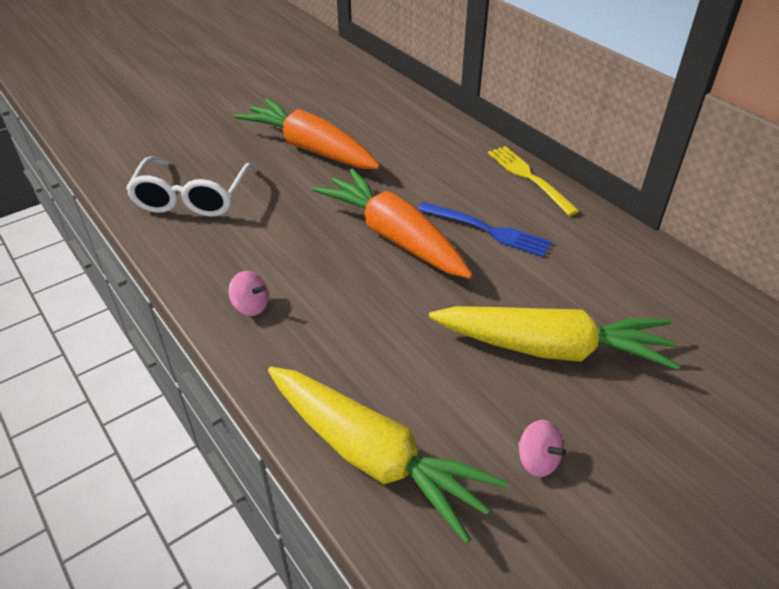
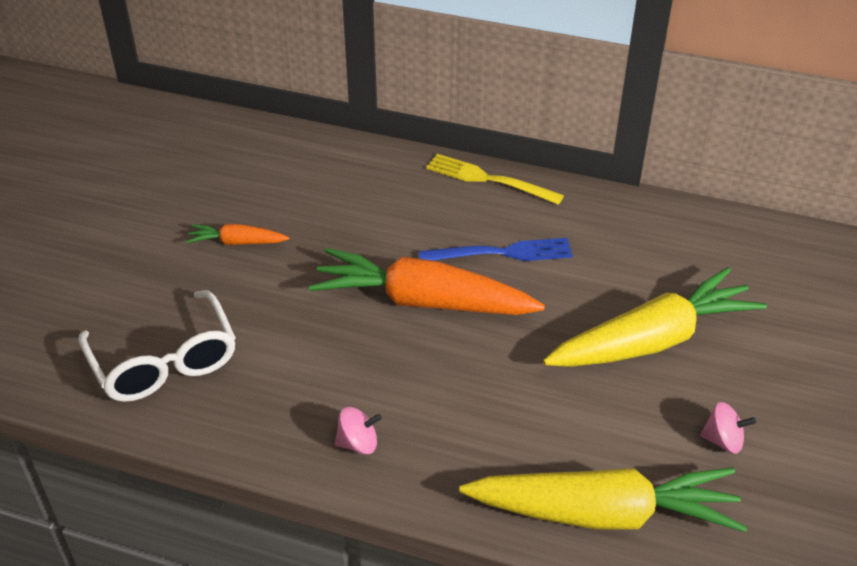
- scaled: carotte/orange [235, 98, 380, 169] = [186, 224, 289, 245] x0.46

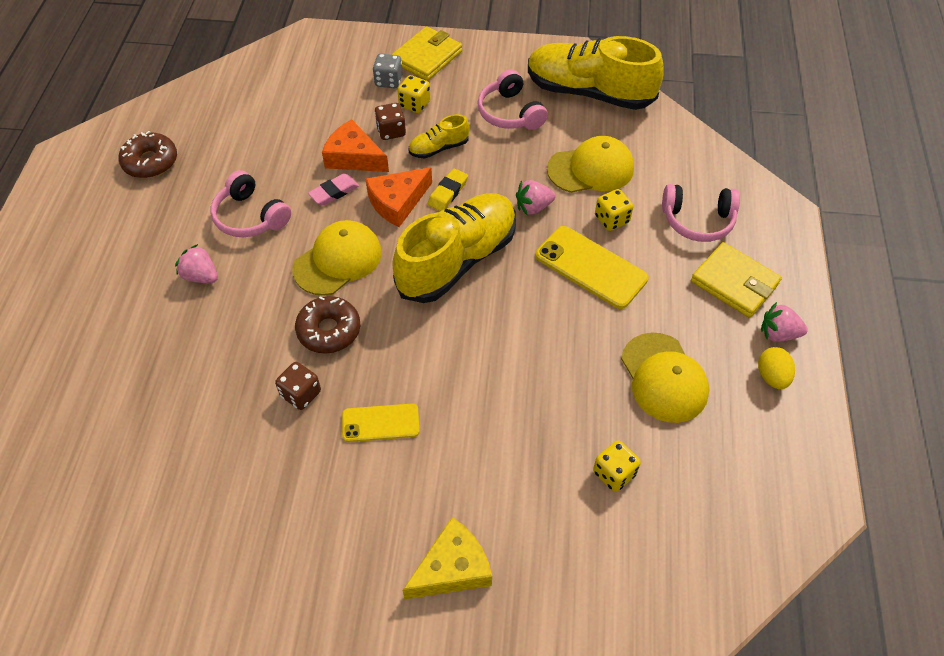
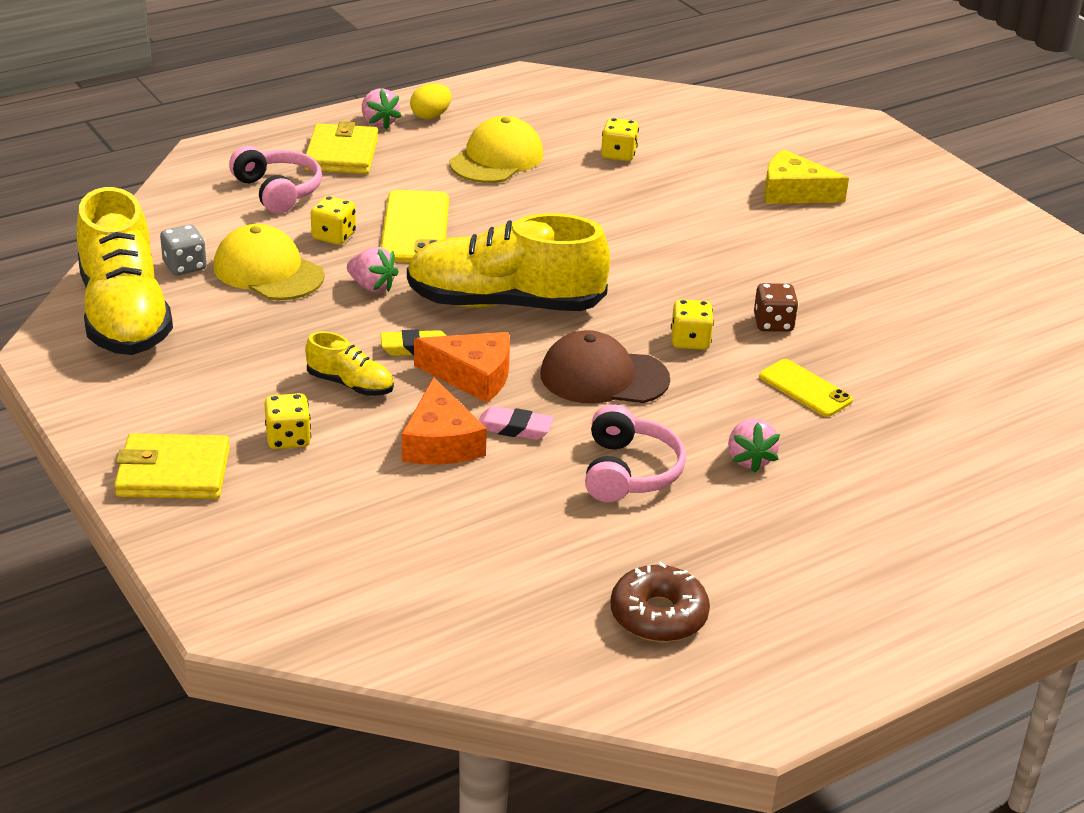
- repainted: casquette/jaune [293, 220, 382, 296] to casquette/marron [541, 330, 670, 404]
- swapped: beignet/marron [295, 296, 360, 354] to dé/jaune [671, 299, 714, 350]
- shifted: téléphone/jaune [342, 404, 420, 442] to [759, 359, 853, 417]
- shifted: dé/gris [373, 53, 403, 89] to [160, 225, 207, 275]
- gone: dé/marron [374, 103, 406, 140]
- gone: casque audio/rose [477, 69, 548, 130]

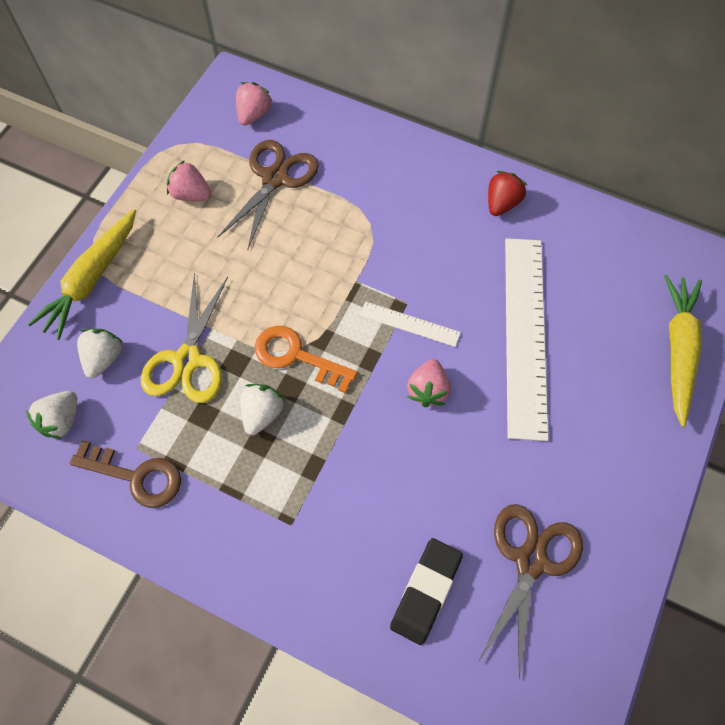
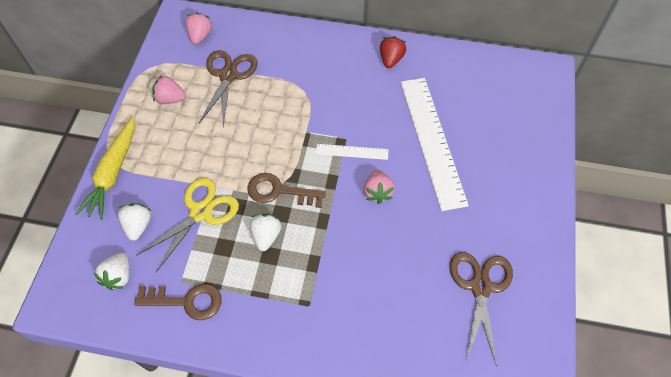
- rotated: ciseaux/jaune [141, 273, 228, 403] = [136, 178, 239, 273] 135 degrees counterclockwise
- repainted: clé/orange [255, 326, 357, 393] to clé/marron [247, 173, 326, 208]
- gone: gomme/noir [390, 538, 463, 645]
- gone: carotte/jaune [664, 275, 702, 427]

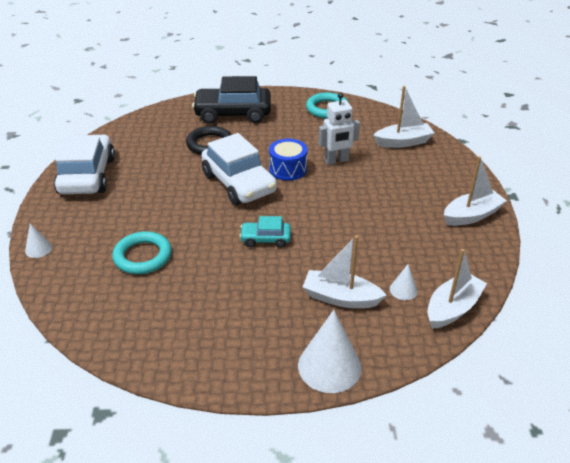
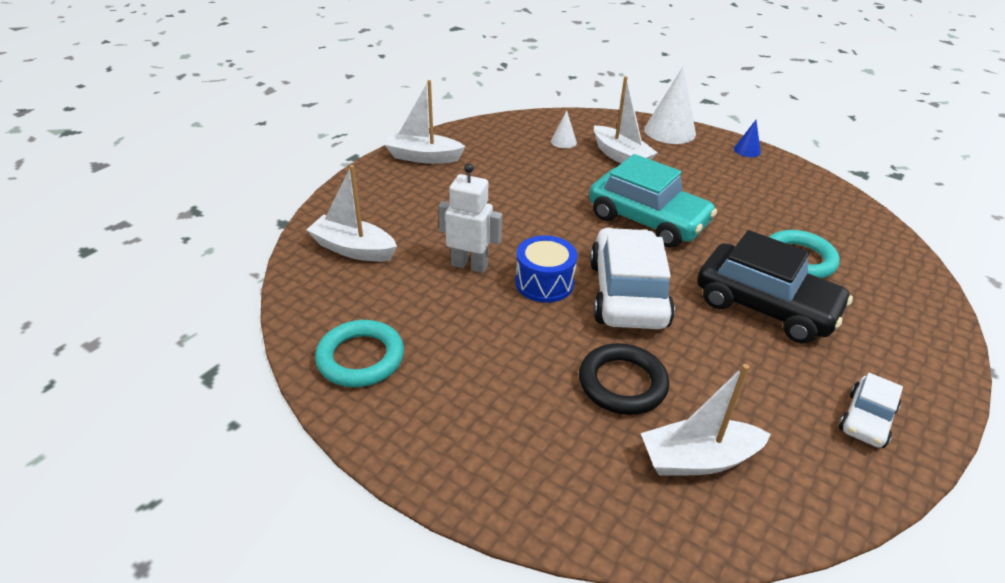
- gone: cône/blanc [25, 223, 52, 258]
- scaled: voiture/blanc [54, 134, 115, 194] = [839, 373, 903, 448] x0.51
- shifted: voiture/noir [192, 76, 271, 124] to [697, 230, 853, 343]
- scaled: voiture/turquoise [239, 216, 291, 248] = [589, 154, 717, 248] x1.96
- shifted: bateau/blanc [428, 249, 487, 329] to [641, 364, 771, 476]
- new: cône/bleu [734, 120, 761, 157]

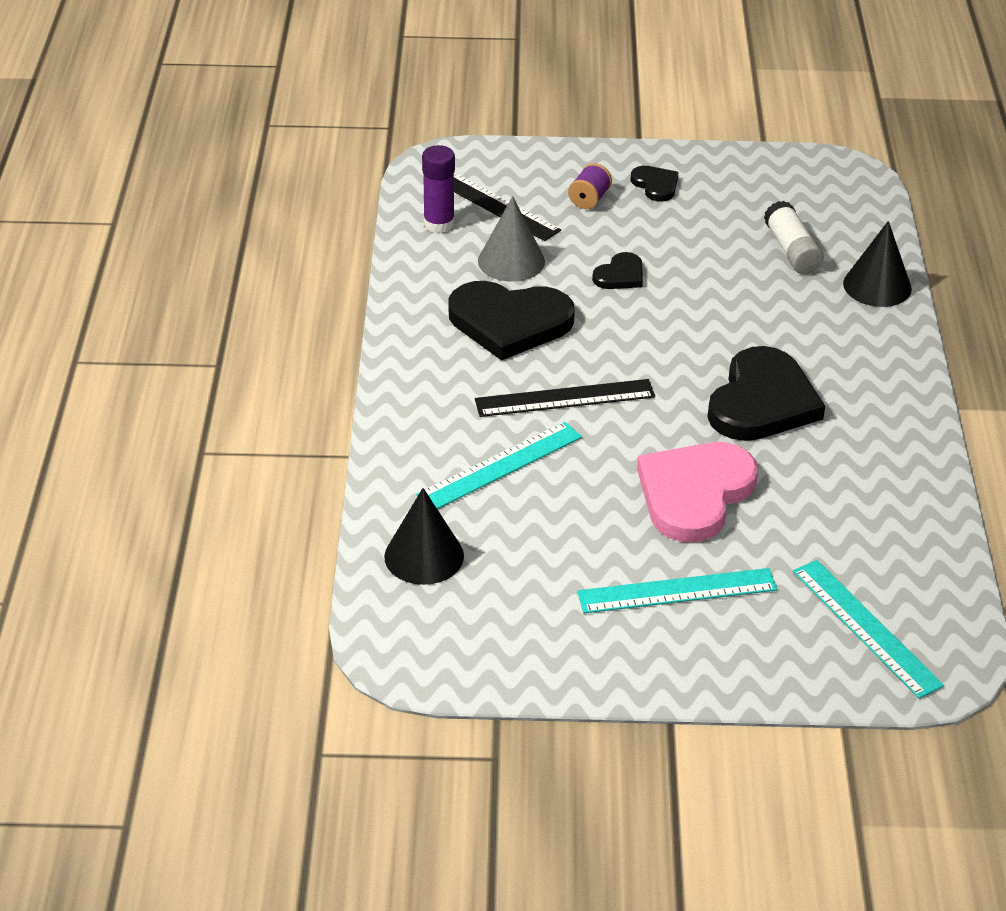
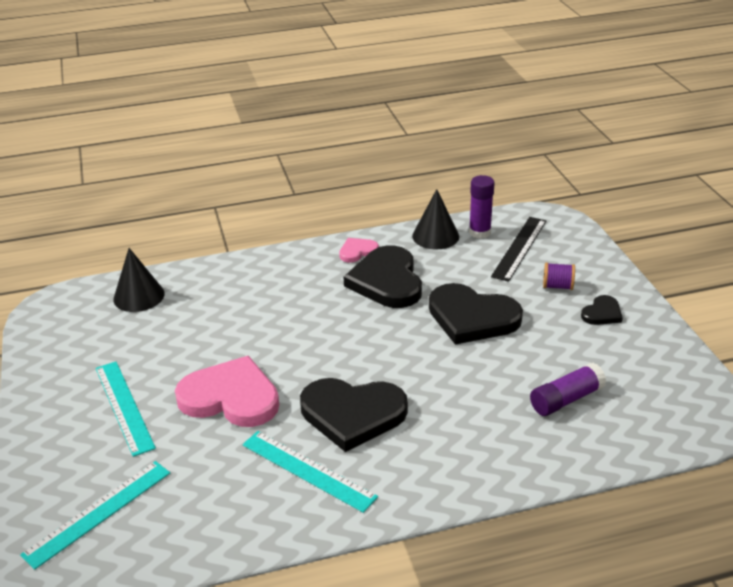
- shifted: règle/turquoise [416, 422, 582, 509] to [242, 431, 378, 513]
- gone: règle/noir [475, 379, 655, 417]
- gone: cône/gris [478, 196, 545, 282]
- scaled: cœur/noir [592, 252, 643, 289] = [429, 283, 523, 345] x2.08
- repainted: bâton de colle/blanc [764, 201, 824, 274] to bâton de colle/violet [530, 363, 606, 416]
- shifted: cône/noir [843, 221, 912, 307] to [412, 189, 459, 250]
- new: cœur/rose [339, 238, 379, 263]

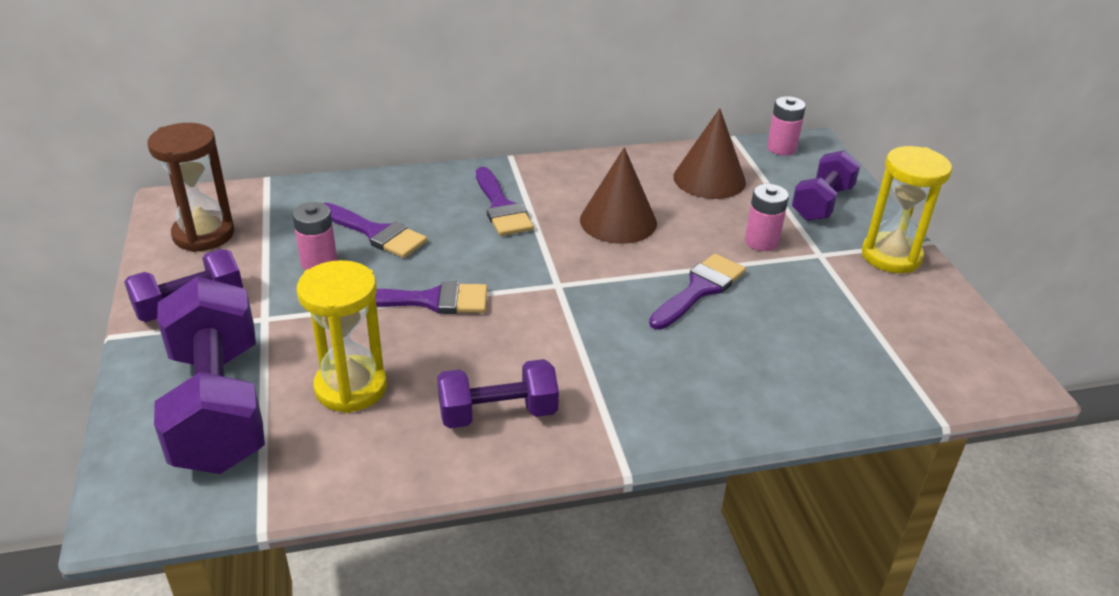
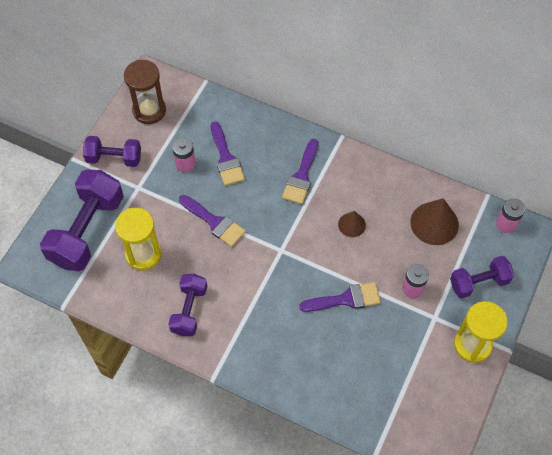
- rotated: haltère/violet [437, 359, 559, 428] = [168, 274, 207, 336] 75 degrees clockwise
- scaled: cône/marron [580, 147, 657, 244] = [338, 211, 366, 237] x0.57

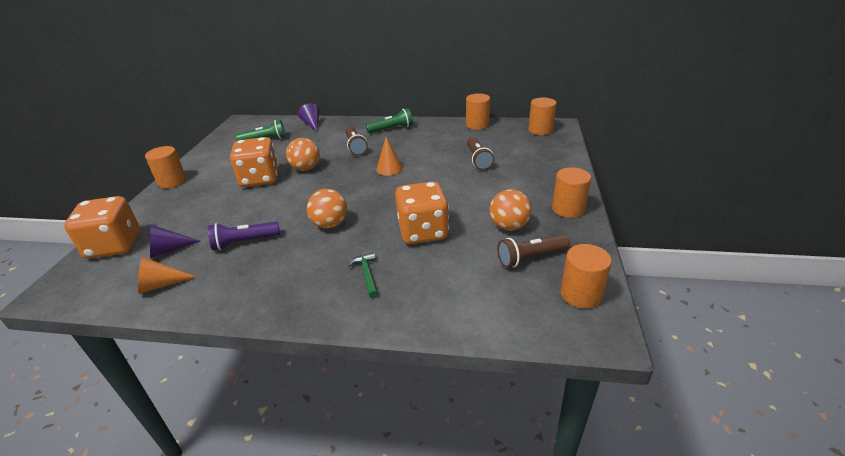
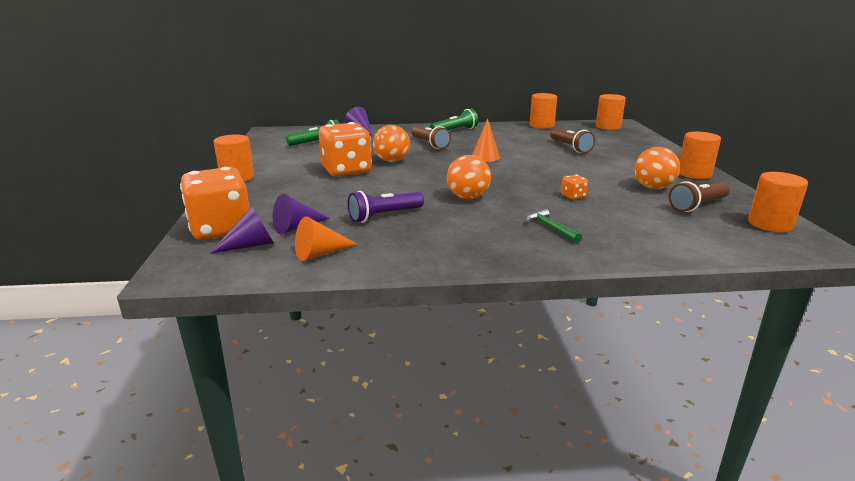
- scaled: dé/orange [395, 181, 449, 244] = [561, 174, 588, 200] x0.41
- new: cône/violet [209, 206, 274, 254]

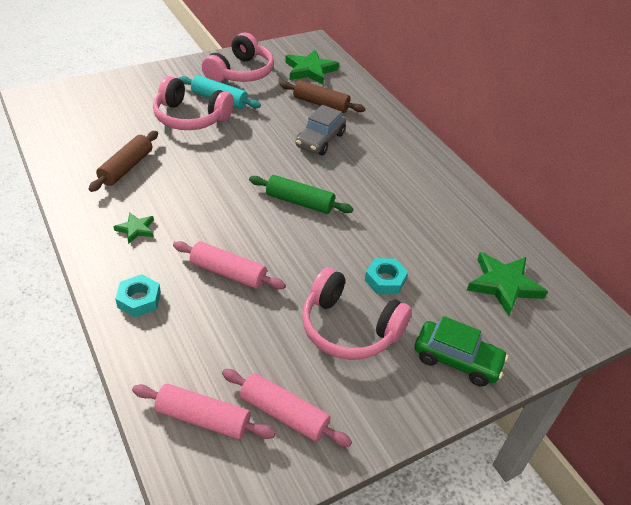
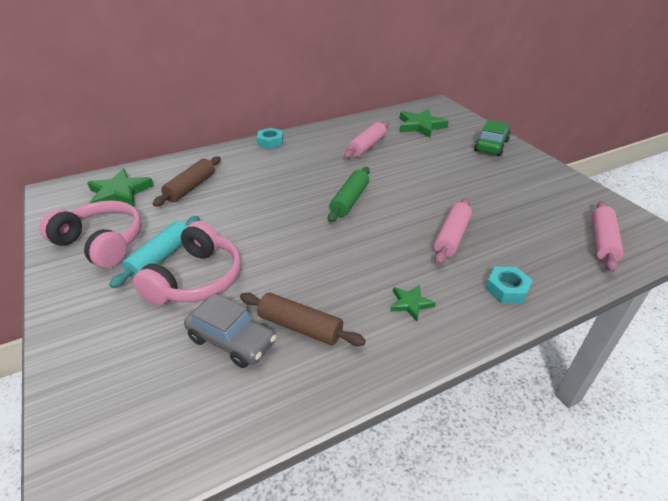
- shifted: rouleau à pâtisserie/rose [222, 369, 352, 447] to [344, 121, 389, 159]
- shifted: voiture/gris [296, 105, 346, 155] to [184, 293, 276, 368]
- gone: casque audio/rose [302, 267, 412, 360]
- shifted: écrou/turquoise [365, 258, 408, 294] to [257, 128, 283, 149]

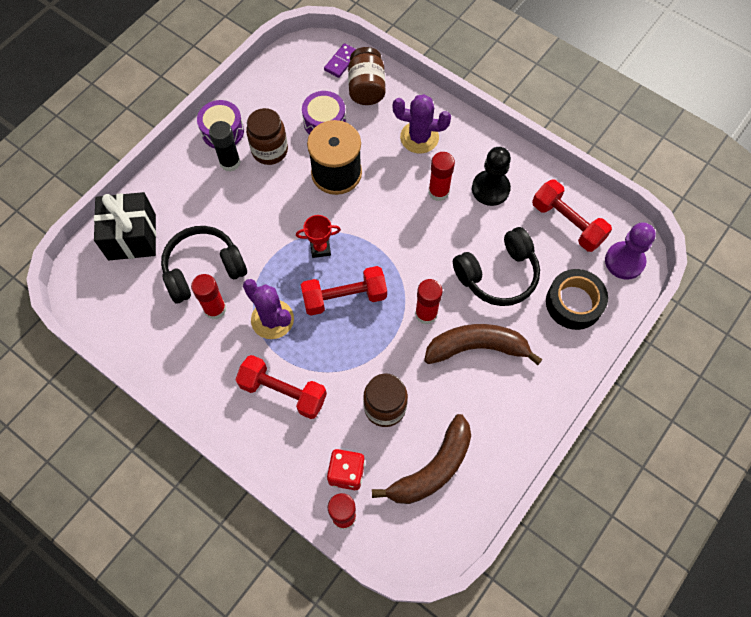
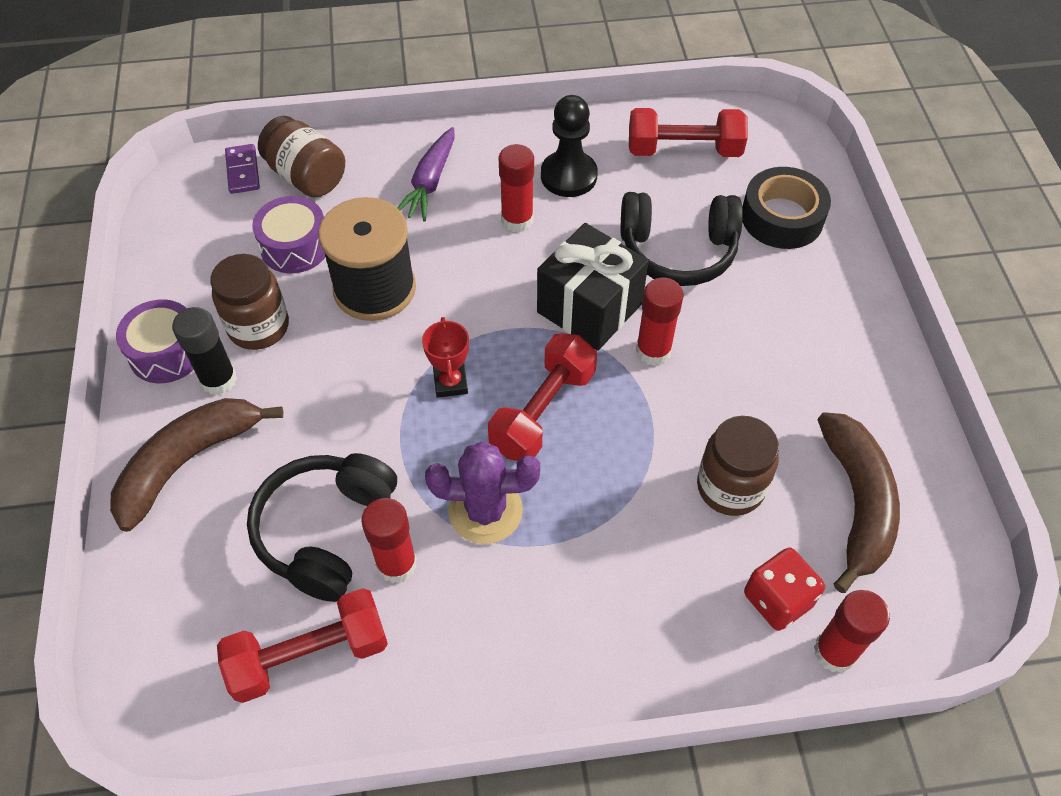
- shifted: cadeau/noir [94, 192, 156, 260] to [537, 223, 649, 351]
- shifted: haltère/rouge [235, 355, 327, 419] to [217, 588, 388, 703]
- rotated: trophée/rouge [296, 215, 341, 258] = [422, 317, 469, 398] 45 degrees counterclockwise
- swapped: cactus/violet [393, 94, 451, 154] to carotte/violet [397, 127, 455, 222]
- shifted: banane/marron [424, 324, 543, 365] to [110, 398, 283, 532]
- rotated: casque audio/noir [453, 227, 540, 306] = [621, 192, 743, 286] 75 degrees clockwise
- gone: pion/violet [605, 222, 656, 280]

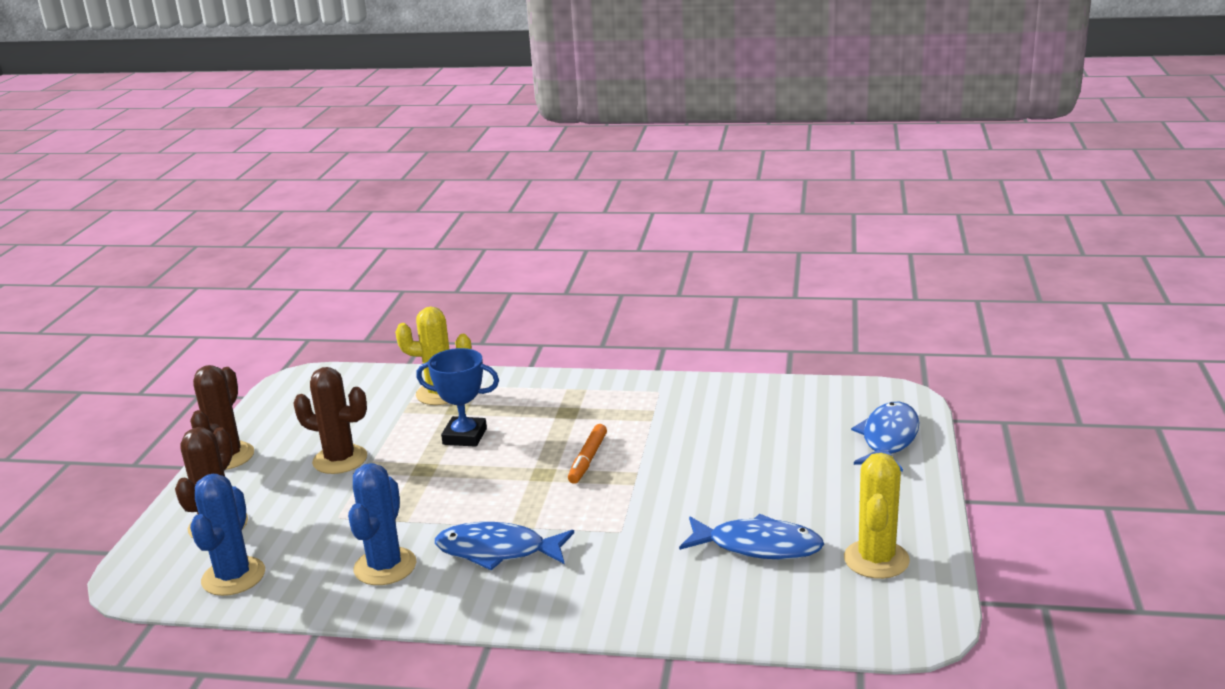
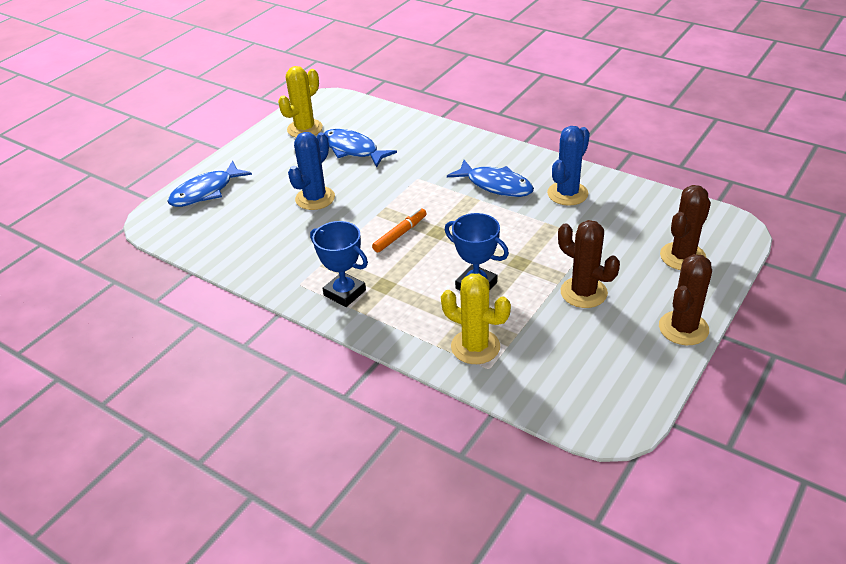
- shifted: cactus/bleu [190, 474, 265, 596] to [288, 132, 335, 210]
- new: trophée/bleu [310, 221, 368, 307]

